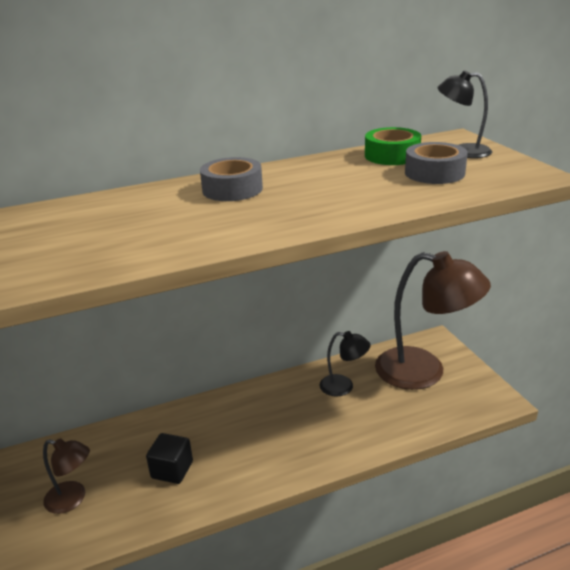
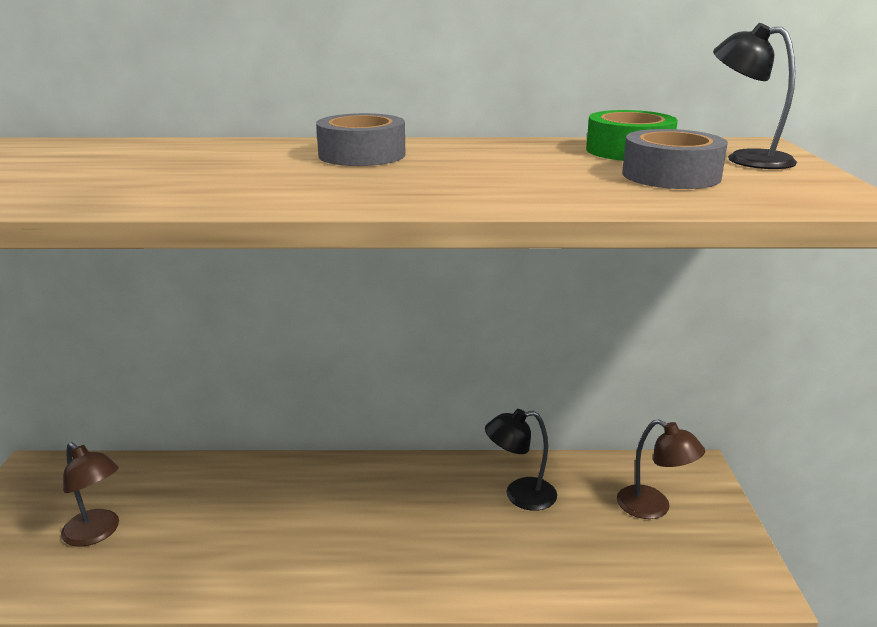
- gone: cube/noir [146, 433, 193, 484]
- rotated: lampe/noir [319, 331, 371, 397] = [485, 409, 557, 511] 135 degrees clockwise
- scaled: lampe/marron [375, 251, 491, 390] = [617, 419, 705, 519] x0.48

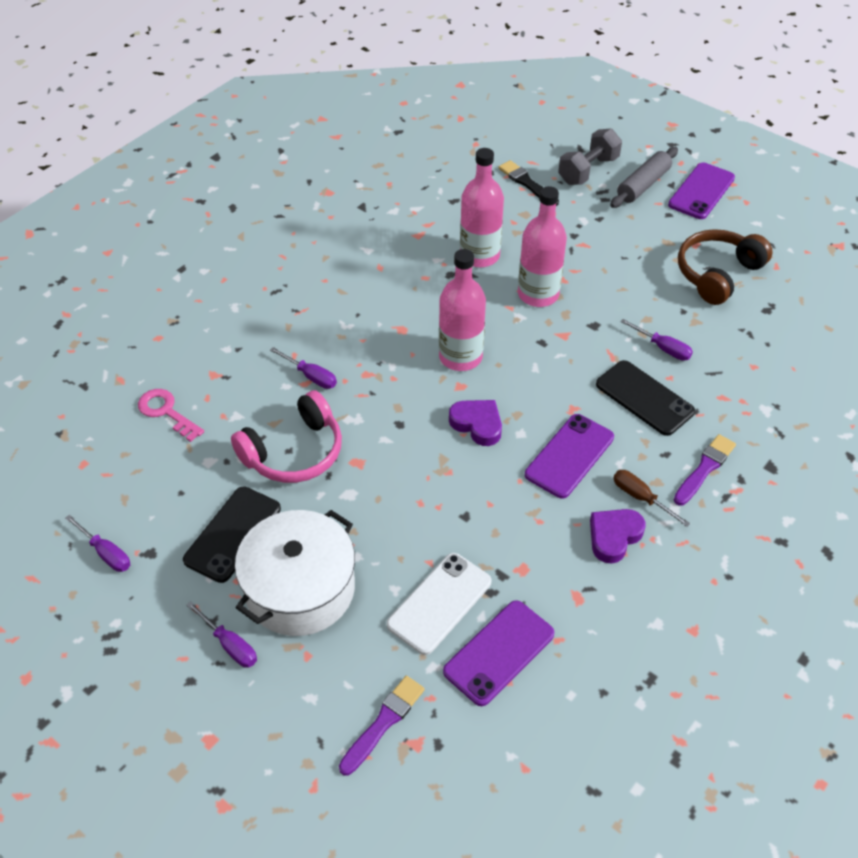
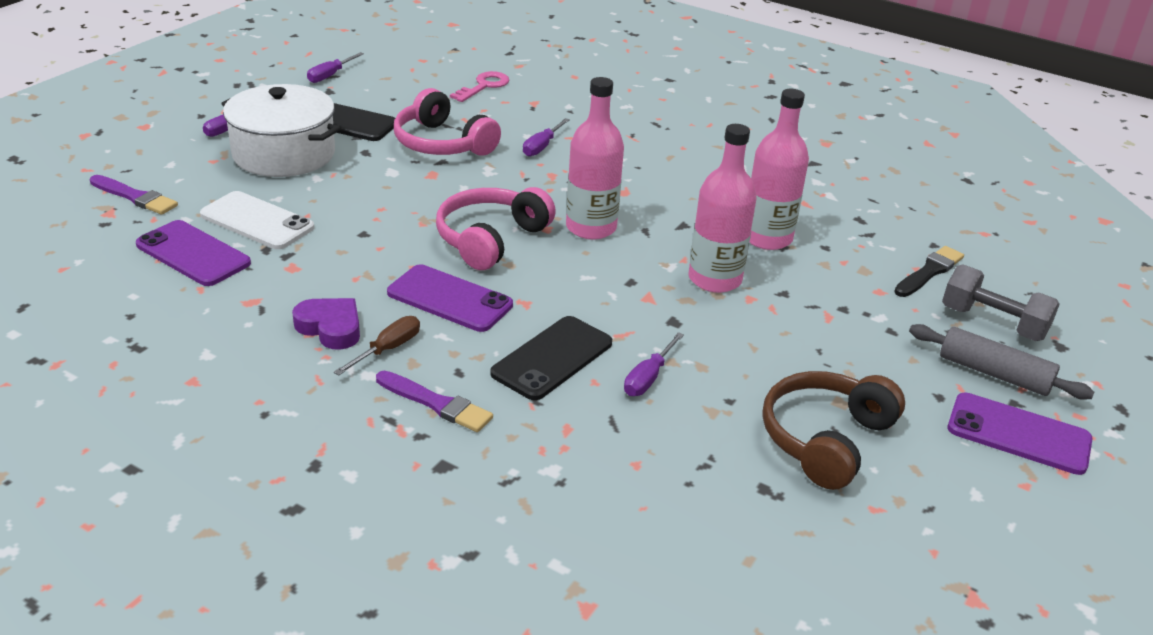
- swapped: cœur/violet [449, 400, 502, 446] to casque audio/rose [436, 187, 556, 270]
- rotated: casque audio/marron [678, 229, 773, 305] = [762, 371, 905, 490] 90 degrees counterclockwise

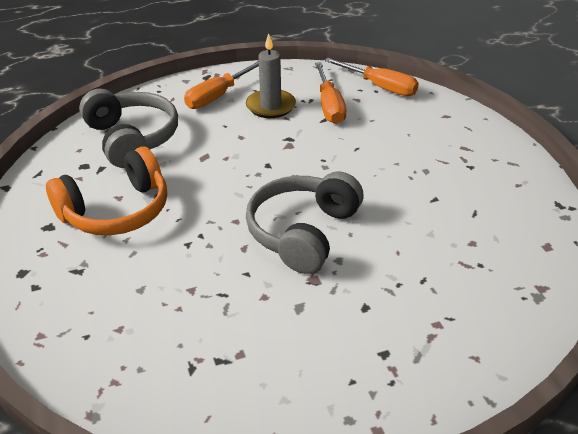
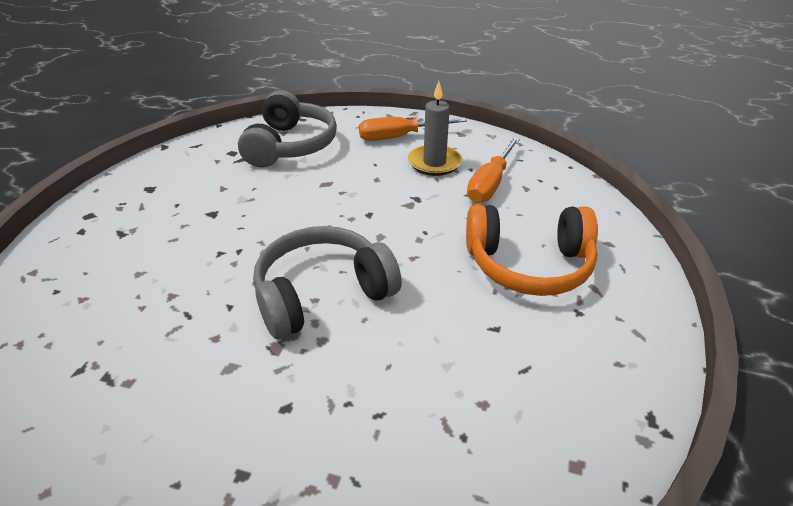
- shifted: casque audio/orange [46, 146, 167, 235] to [466, 205, 598, 296]
- gone: tournevis/orange [324, 58, 419, 96]

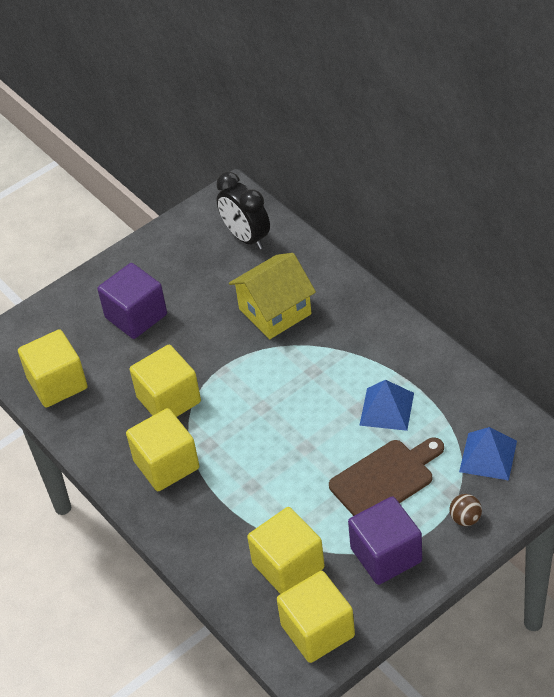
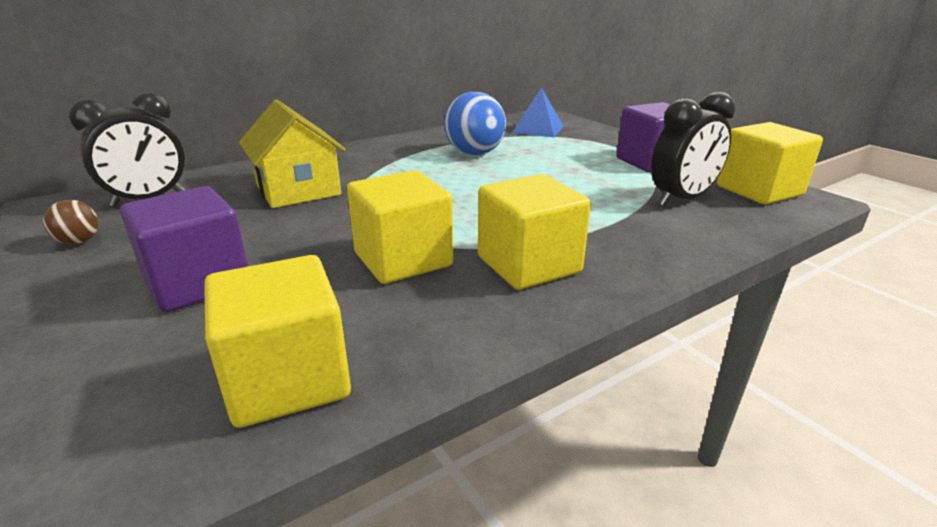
- swapped: cube/jaune [247, 507, 325, 594] to réveil/noir [651, 92, 736, 206]
- gone: planche à découper/marron [329, 437, 444, 516]
- swapped: pyramide/bleu [359, 380, 414, 431] to balle/bleu [444, 92, 506, 155]
- shifted: balle/marron [449, 494, 482, 526] to [43, 200, 98, 244]

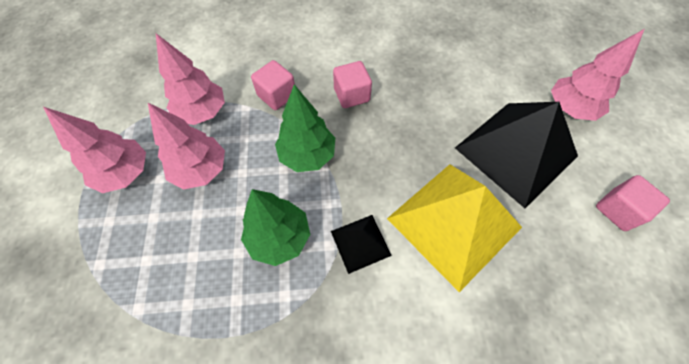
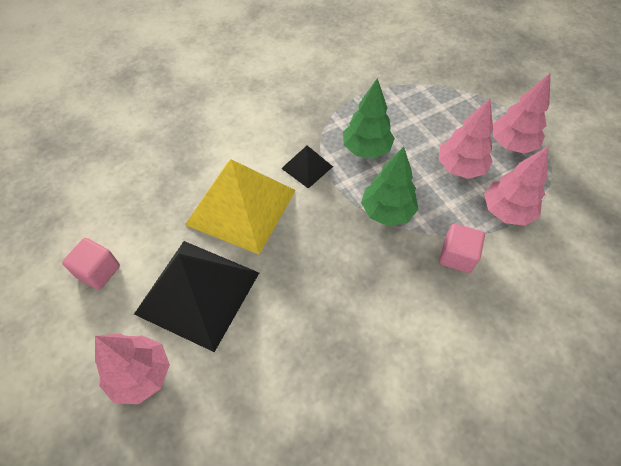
- gone: cube/rose [333, 61, 372, 108]

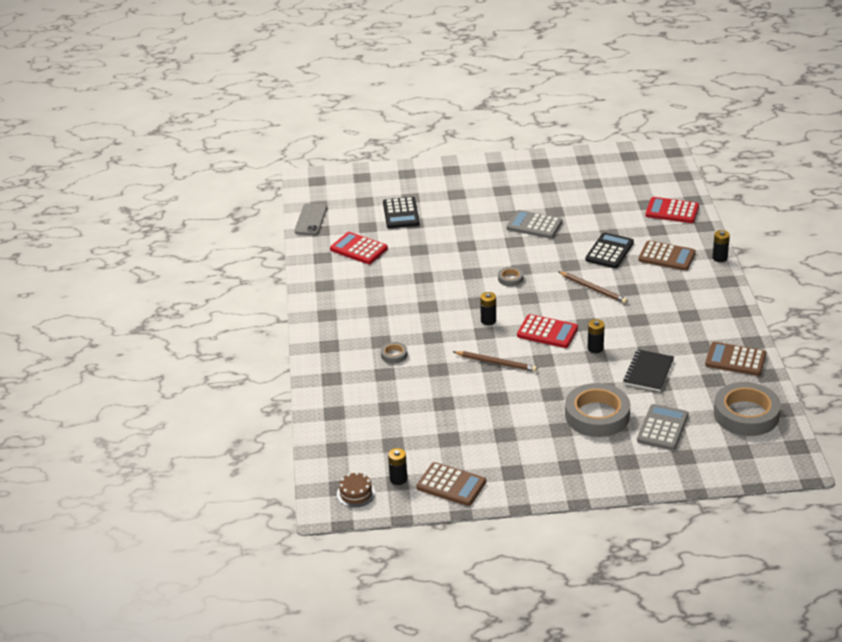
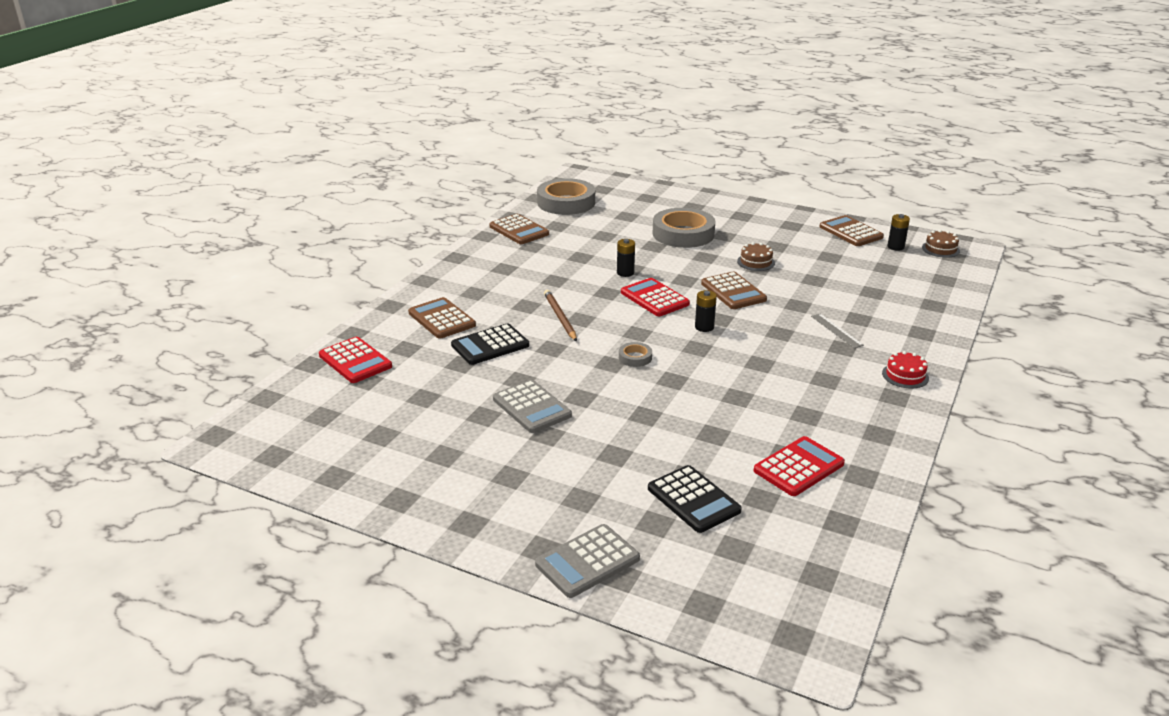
- gone: téléphone/gris [294, 203, 327, 235]
- rotated: calculatrice/rouge [330, 232, 388, 264] = [754, 436, 845, 496] 105 degrees counterclockwise
- swapped: ruban adhésif/gris [381, 342, 408, 364] to règle/gris [811, 314, 864, 348]
- rotated: calculatrice/noir [383, 197, 420, 228] = [648, 465, 742, 533] 120 degrees clockwise
- swapped: crayon/marron [453, 351, 537, 372] to calculatrice/marron [701, 271, 767, 309]
- gone: carnet/noir [623, 349, 674, 392]
- shifted: calculatrice/gris [637, 404, 689, 450] to [535, 524, 640, 598]
- gone: pile/noir [712, 230, 730, 262]
- new: gâteau/marron [737, 242, 775, 271]
- new: gâteau/rouge [882, 351, 929, 389]

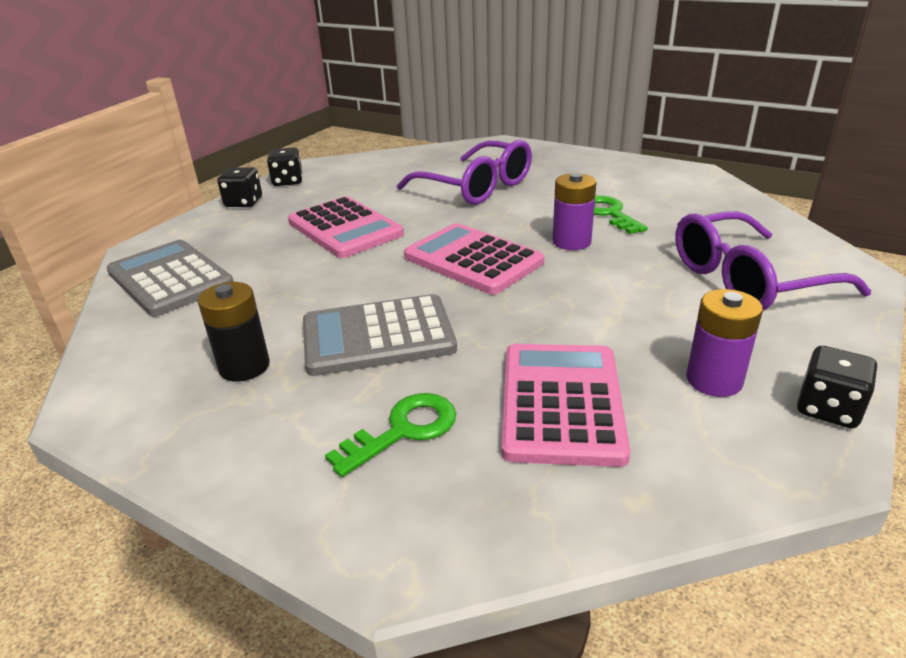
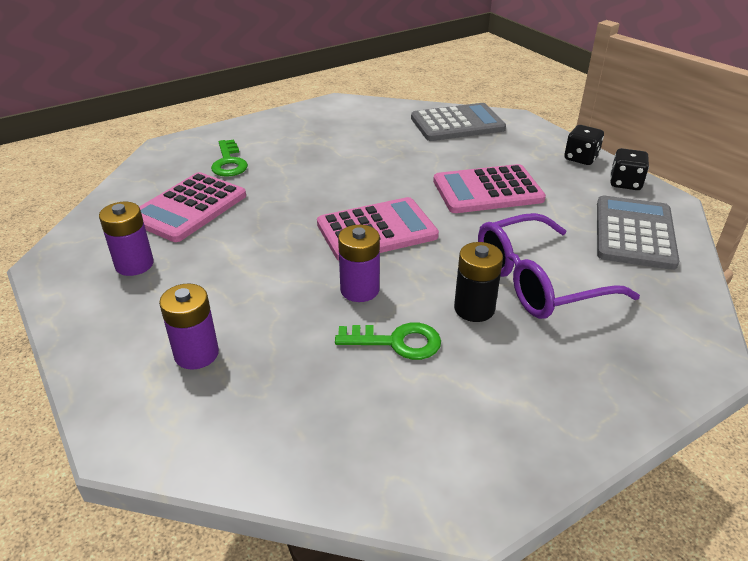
- shifted: pile/noir [198, 282, 270, 382] to [454, 242, 503, 322]
- shifted: calculatrice/gris [303, 294, 457, 376] to [597, 196, 679, 270]
- rotated: calculatrice/rose [502, 344, 630, 467] = [139, 172, 246, 242] 90 degrees clockwise
- swapped: lunettes/violet [675, 211, 871, 310] to pile/violet [159, 284, 219, 370]
- gone: dé/noir [797, 346, 877, 428]

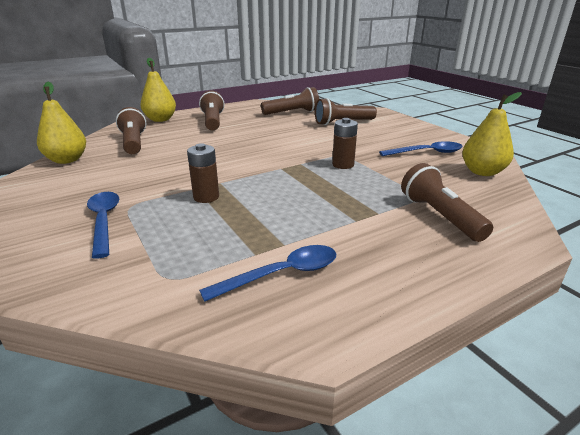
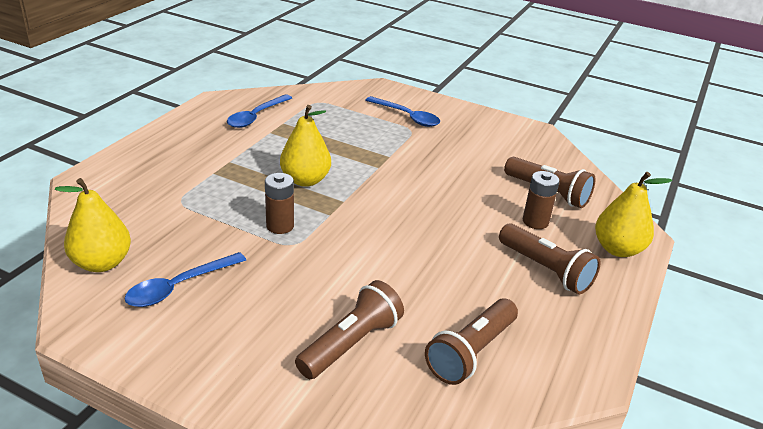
- shifted: poire/jaune [37, 82, 86, 164] to [280, 105, 331, 187]
- shifted: pile/marron [187, 143, 219, 203] to [523, 171, 560, 229]
- gone: lampe de poche/marron [401, 163, 493, 242]

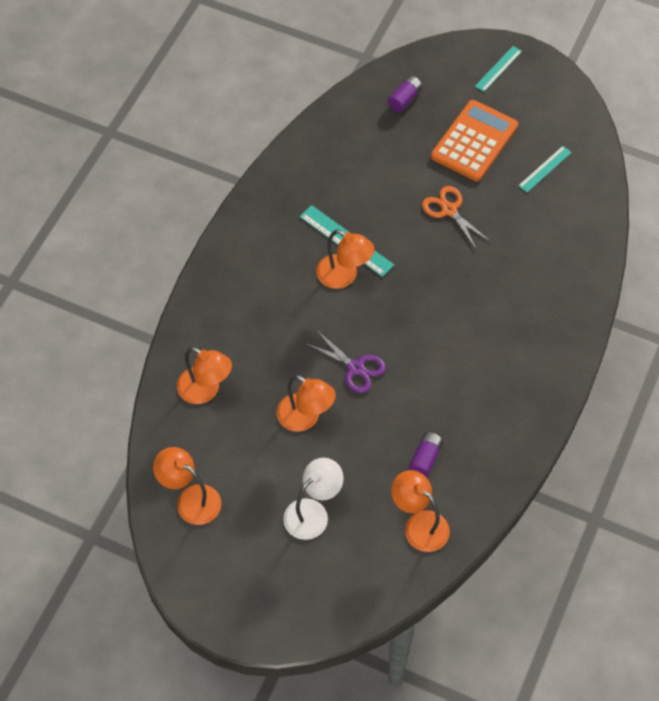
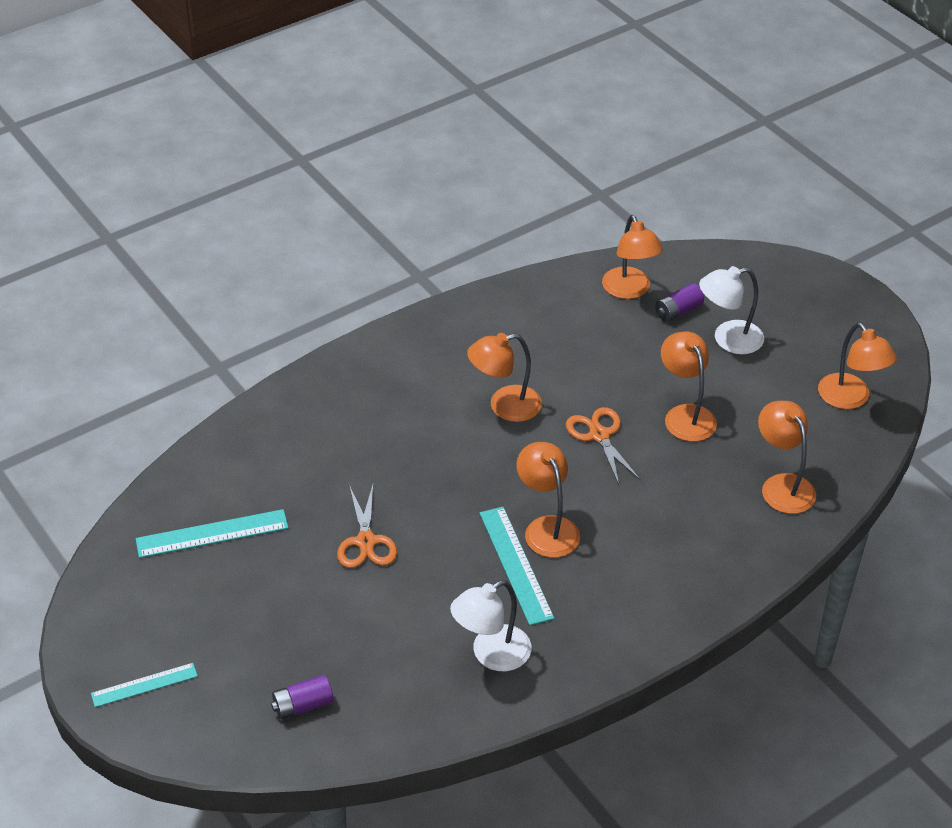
- repainted: ciseaux/violet [305, 331, 386, 393] to ciseaux/orange [566, 407, 641, 485]
- shifted: pile/violet [409, 432, 443, 477] to [655, 283, 704, 322]
- gone: calculatrice/orange [431, 100, 518, 181]
- scaled: règle/turquoise [518, 146, 572, 193] = [136, 509, 288, 558] x1.54
- new: lampe/blanc [450, 580, 532, 671]
- new: lampe/orange [467, 333, 542, 422]

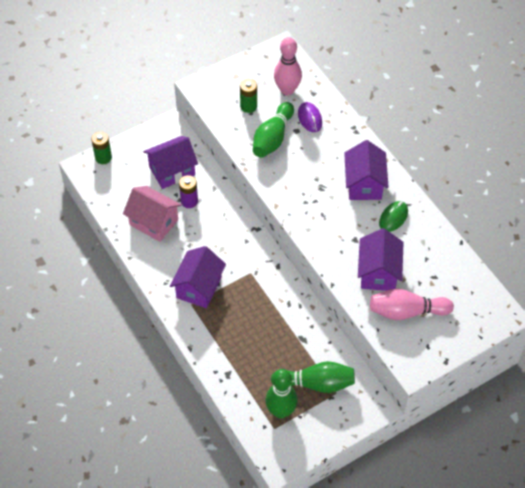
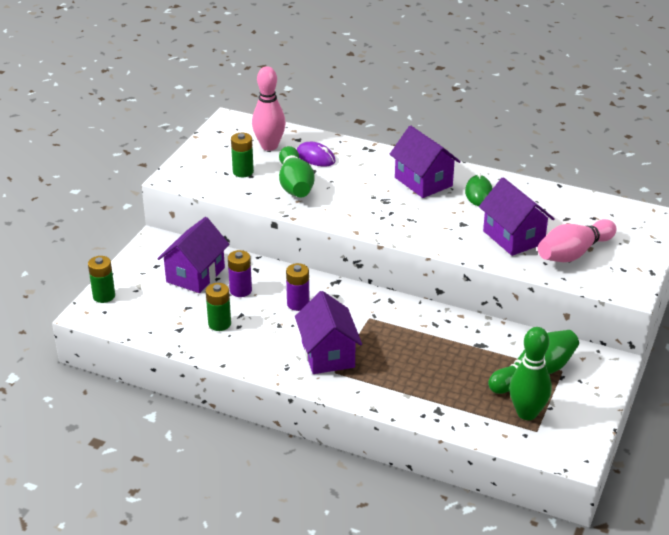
- swapped: maison/rose [123, 186, 181, 242] to pile/vert [206, 283, 231, 331]
- new: pile/violet [286, 263, 310, 311]

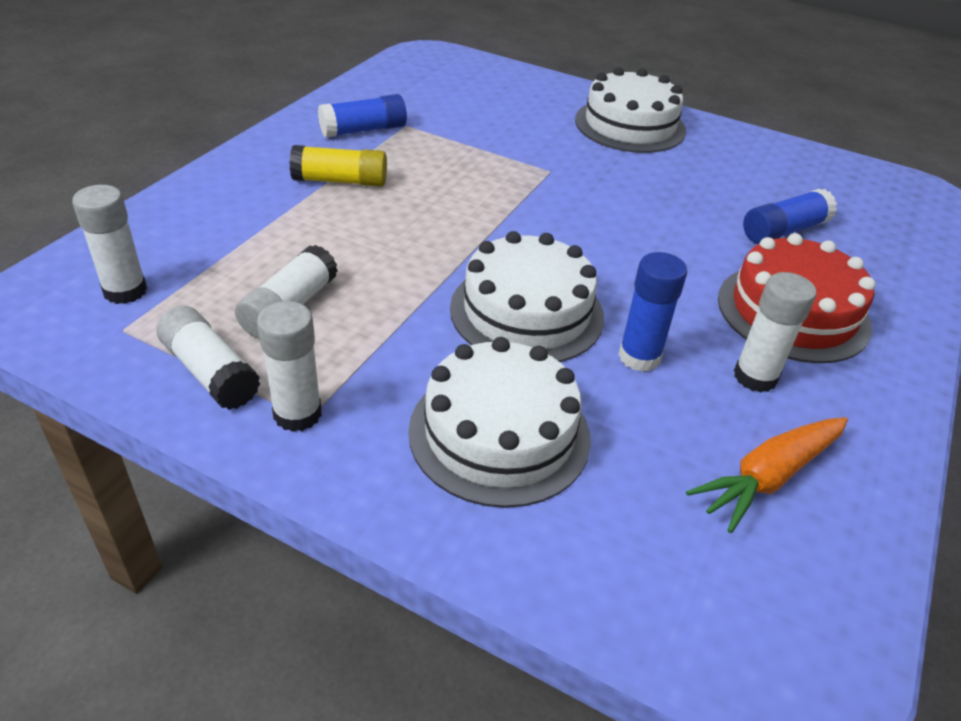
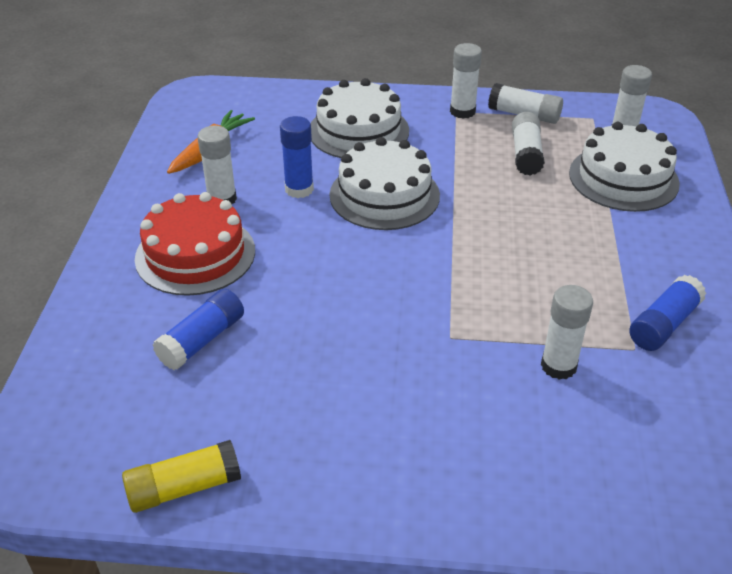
- shifted: bâton de colle/jaune [290, 145, 387, 187] to [122, 440, 241, 513]
- shifted: gâteau/blanc [575, 67, 686, 153] to [569, 122, 680, 212]
- new: bâton de colle/blanc [541, 285, 593, 380]

